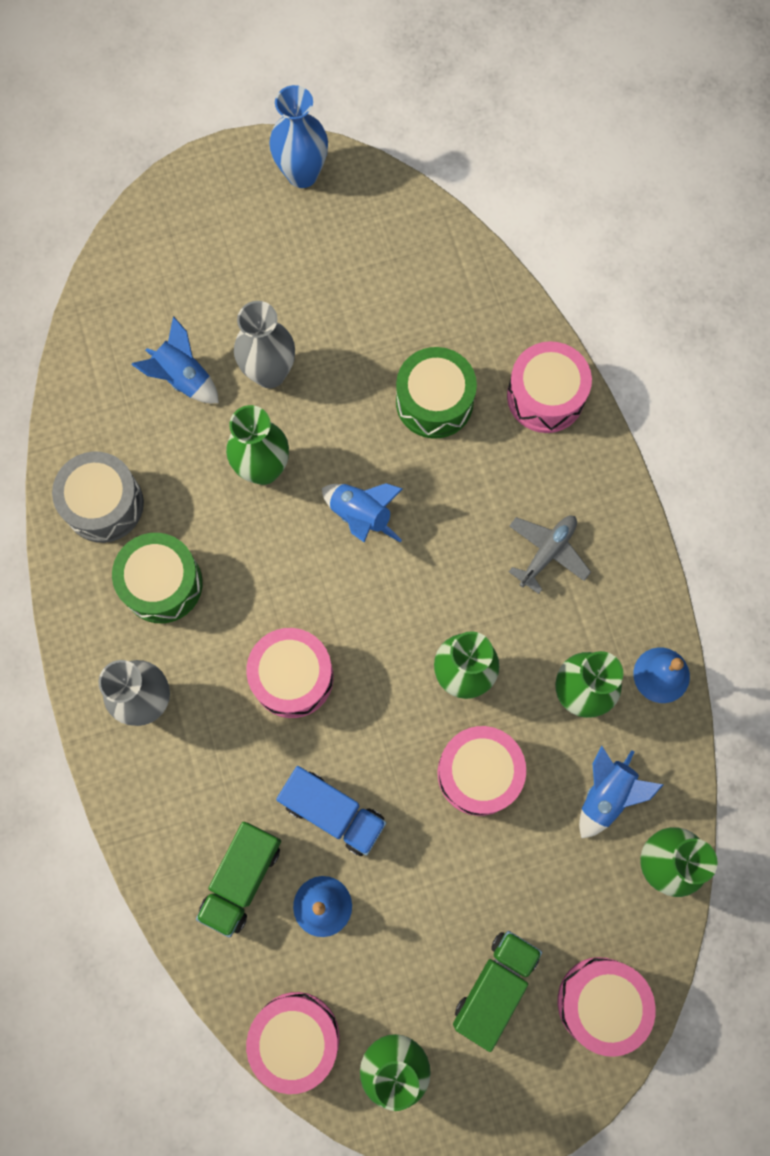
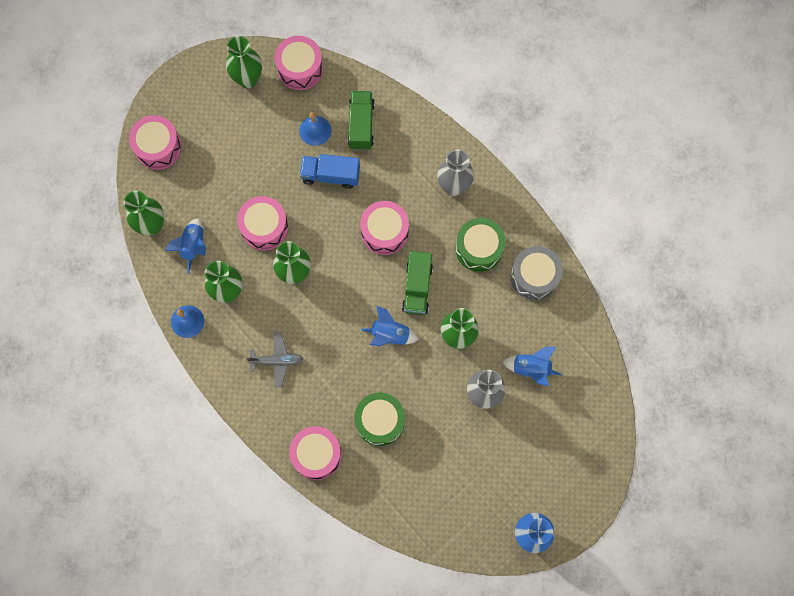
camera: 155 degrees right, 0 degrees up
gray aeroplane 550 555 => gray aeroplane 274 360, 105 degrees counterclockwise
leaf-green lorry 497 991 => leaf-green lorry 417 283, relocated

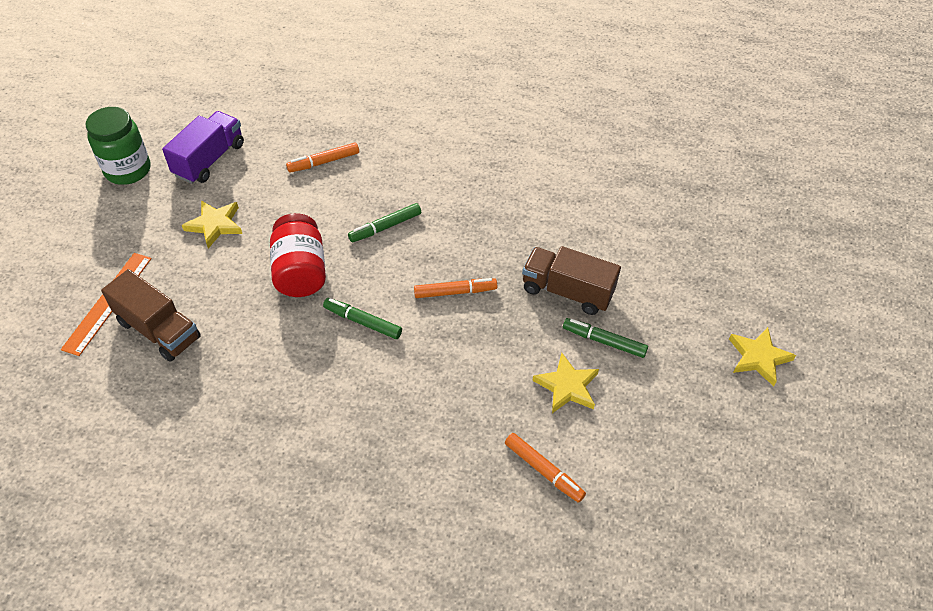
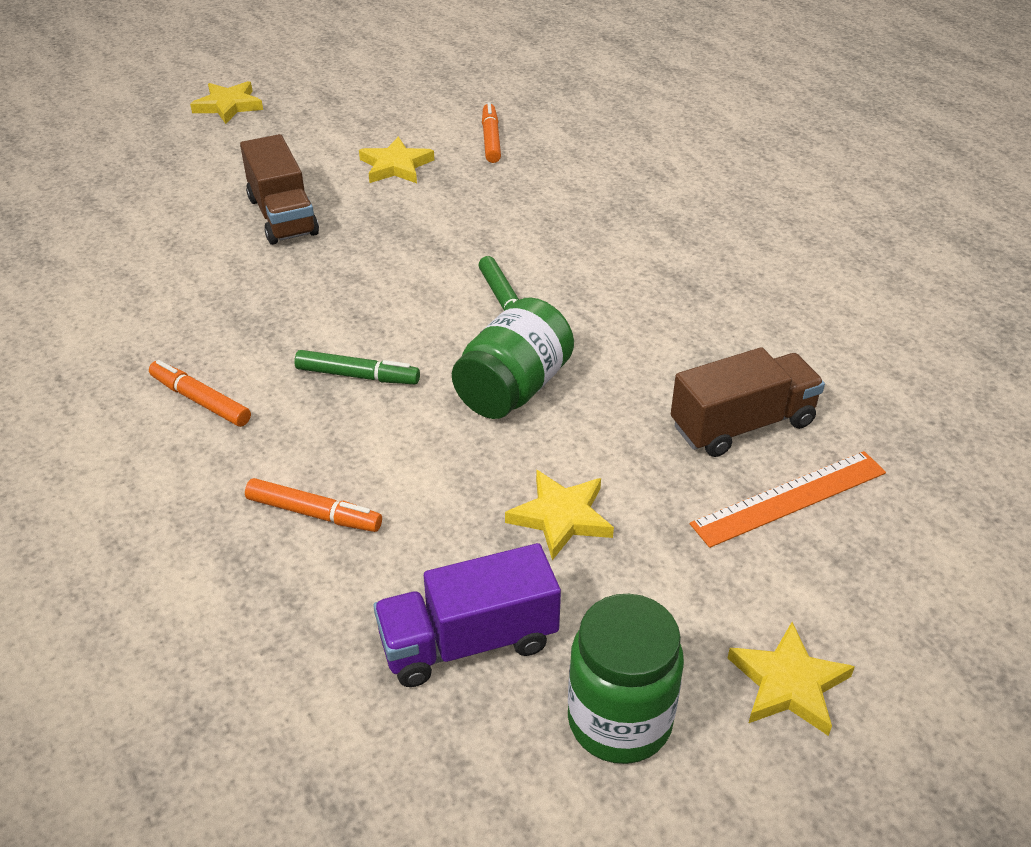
camera: 135 degrees left, 10 degrees down
scarlet preserve jar 298 255 => leaf-green preserve jar 513 358
russet lorry 151 315 => russet lorry 748 402, 75 degrees clockwise
orange marker 455 288 => orange marker 200 393, relocated
leaf-green marker 605 338 => nothing
nothing => yellow five-pointed star 791 679

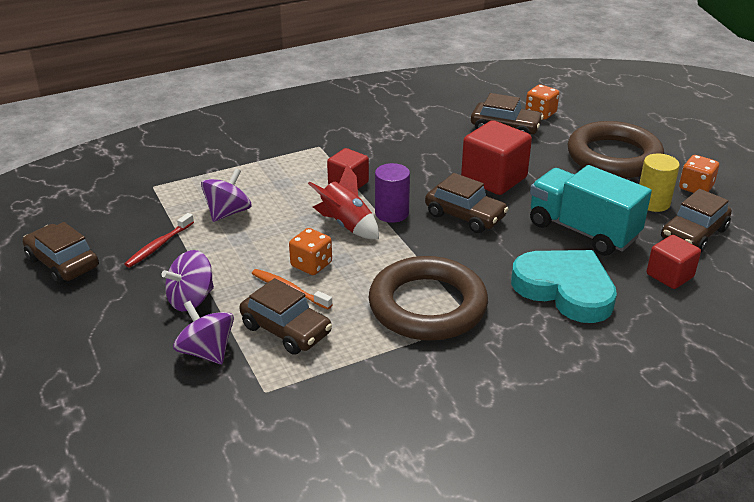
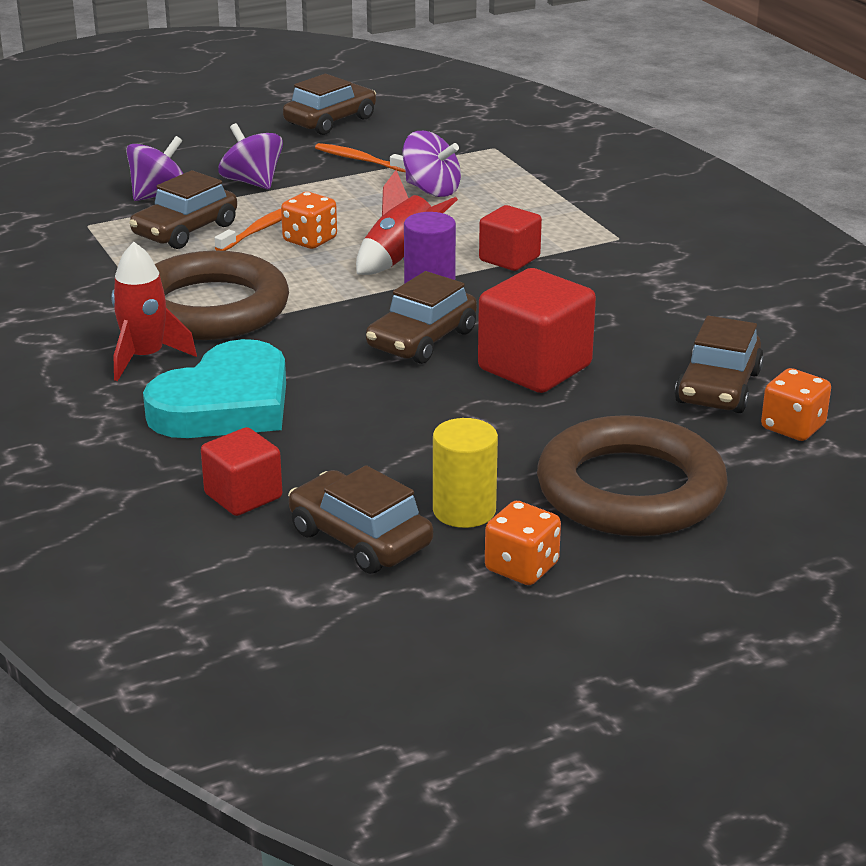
camera: 90 degrees right, 5 degrees down
turquoise lorry 591 210 => nothing
scarlet toothbrush 159 240 => orange toothbrush 360 157
nothing => scarlet toy rocket 154 311

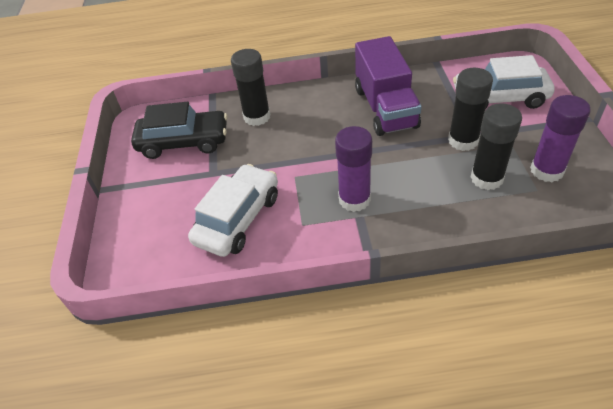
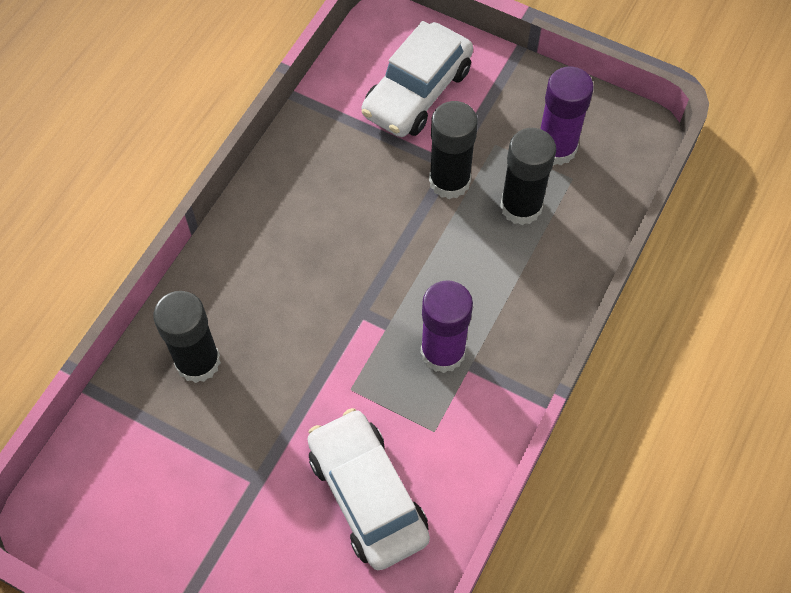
camera: 60 degrees left, 15 degrees up
royal purple lorry 388 86 => nothing
ebony automobile 179 130 => nothing

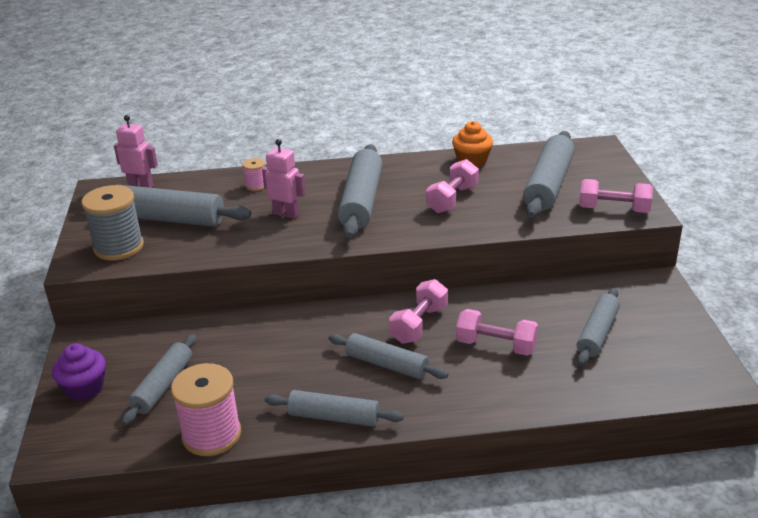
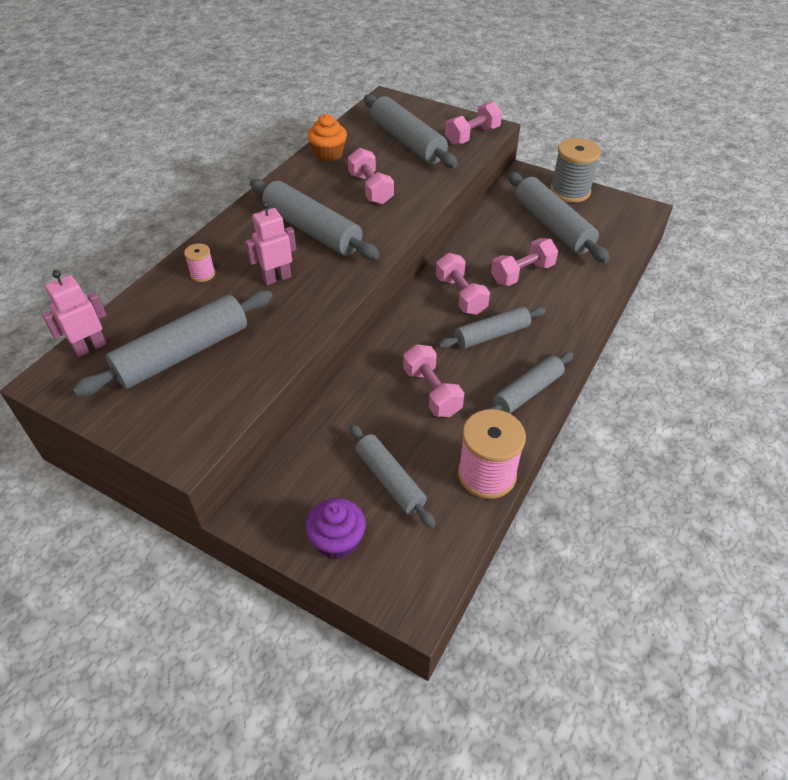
camera: 55 degrees left, 15 degrees up
gray reel of thread 113 223 => gray reel of thread 575 170, relocated
gray rolling pin 598 326 => gray rolling pin 559 217, x1.56
nothing => rose-pink hand weight 433 380

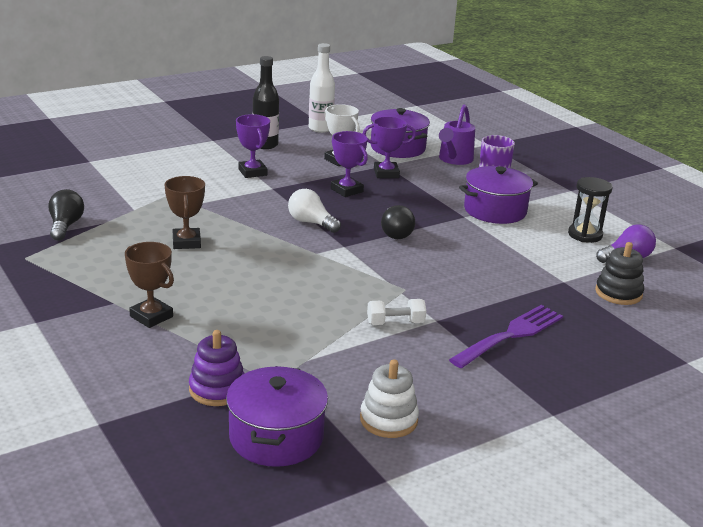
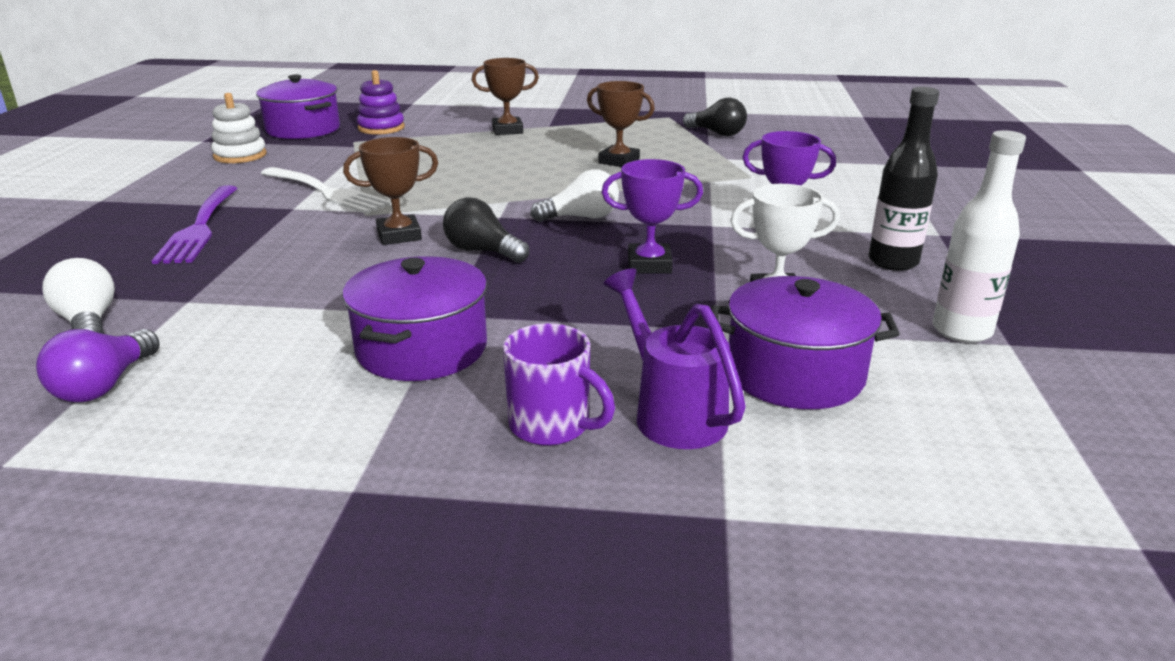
camera: 130 degrees right, 0 degrees up
royal purple award cup 389 147 => nothing
ebony sand timer 590 210 => nothing
ebony ring stacker 619 273 => pure white bulb 78 296
pure white hand weight 396 312 => pure white table fork 326 190
nothing => russet award cup 390 191

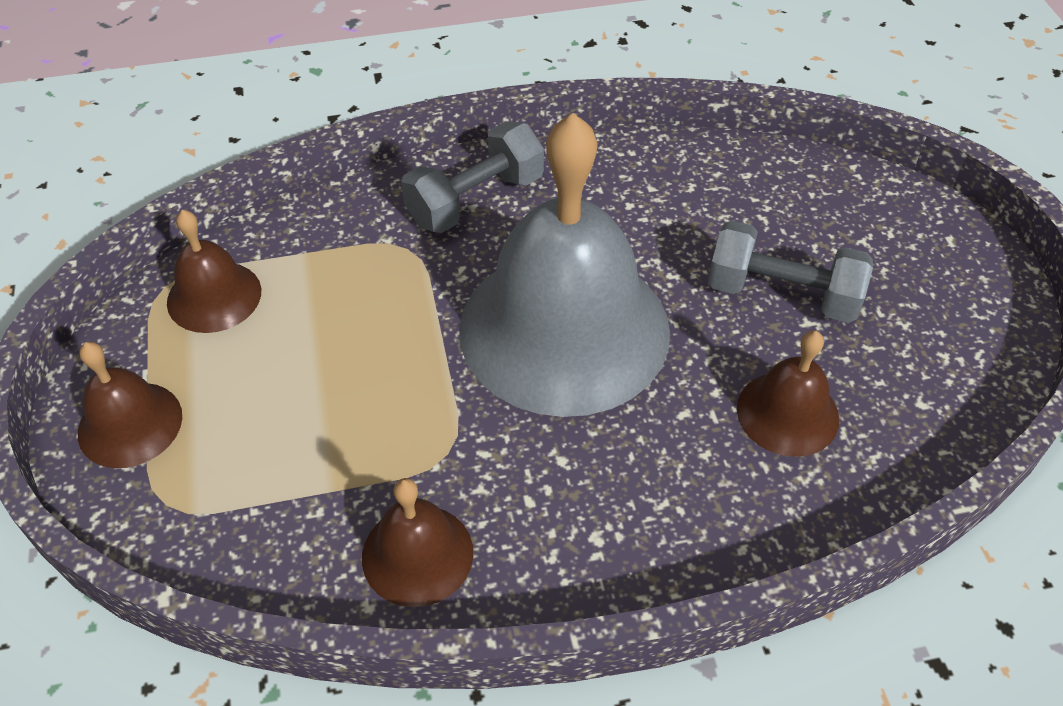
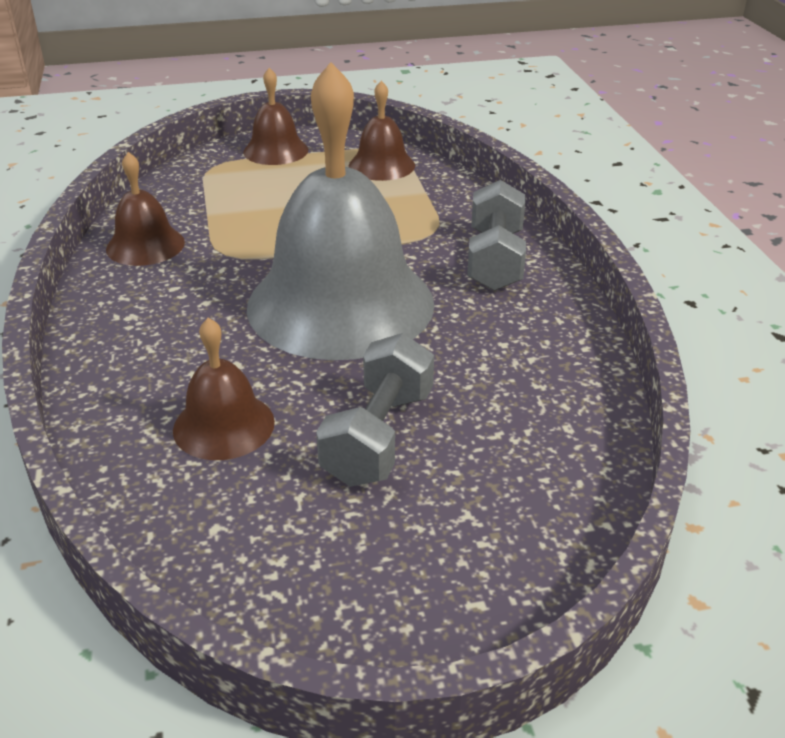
camera: 90 degrees right, 15 degrees down
gray hand weight 472 177 => gray hand weight 496 235, 45 degrees clockwise

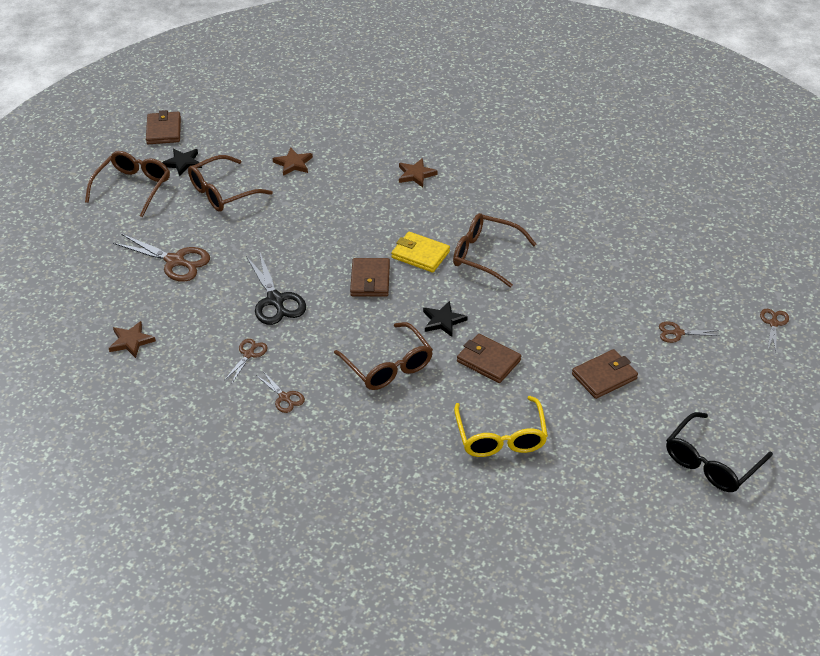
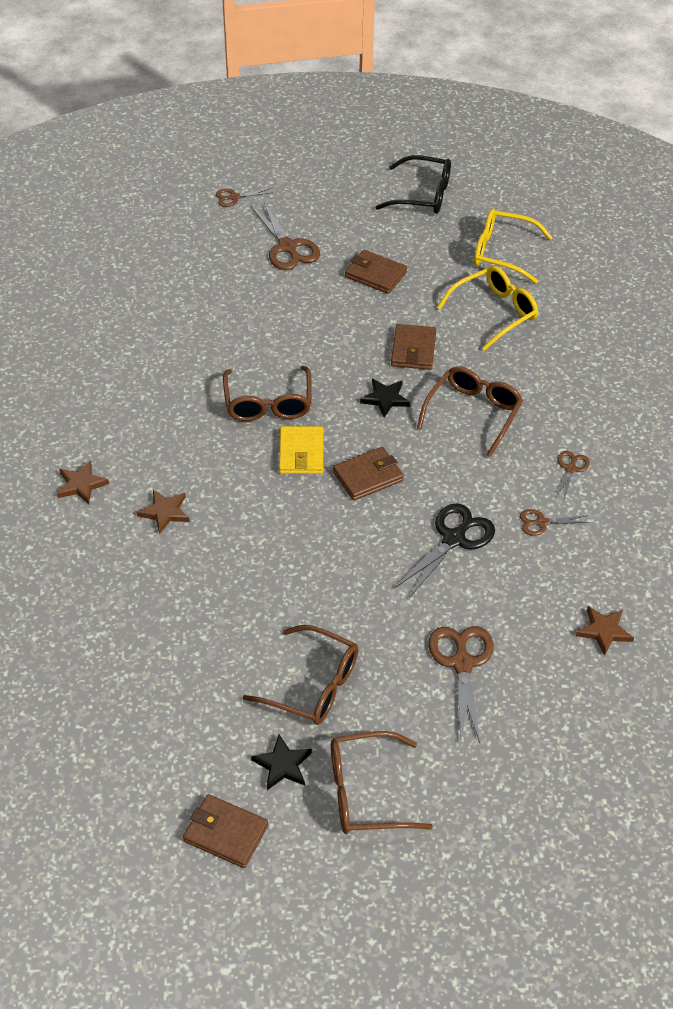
camera: 120 degrees left, 5 degrees up
russet card wallet 163 127 => russet card wallet 225 831, 60 degrees clockwise
russet five-pointed star 292 162 => russet five-pointed star 83 482, relocated
russet pair of scissors 689 332 => russet pair of scissors 285 235, x1.84
nothing => yellow spectacles 513 246

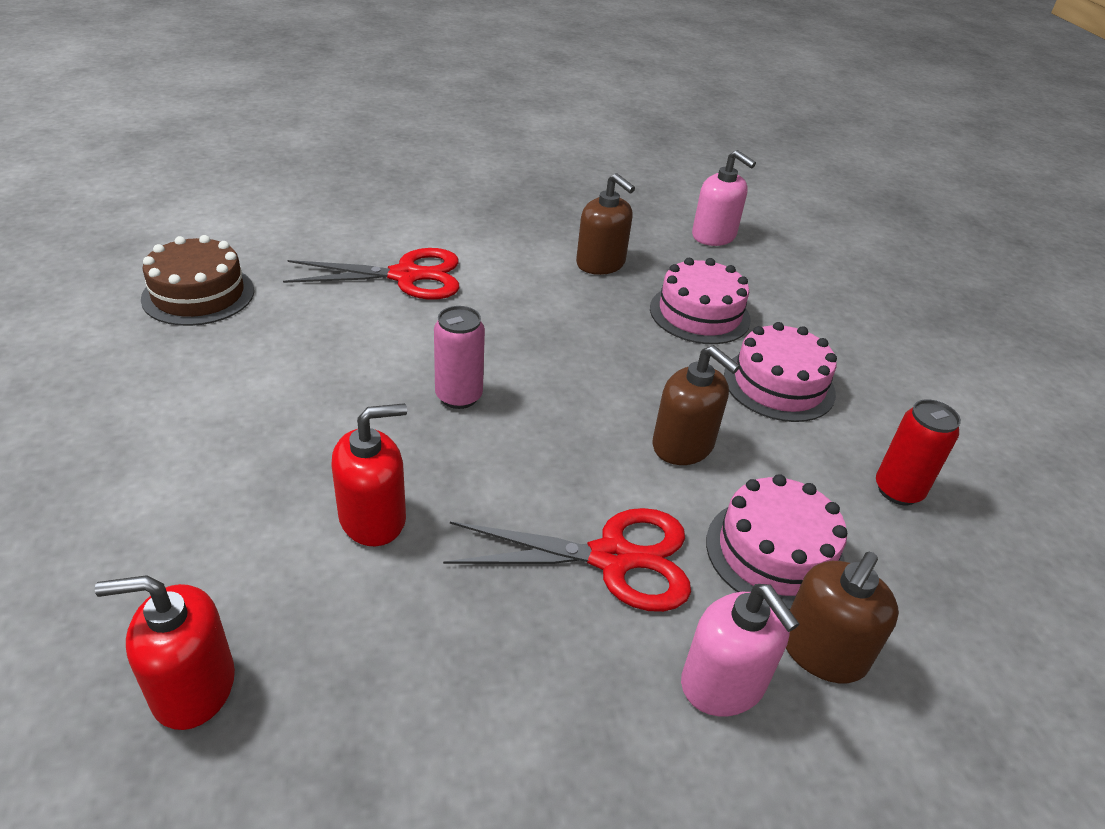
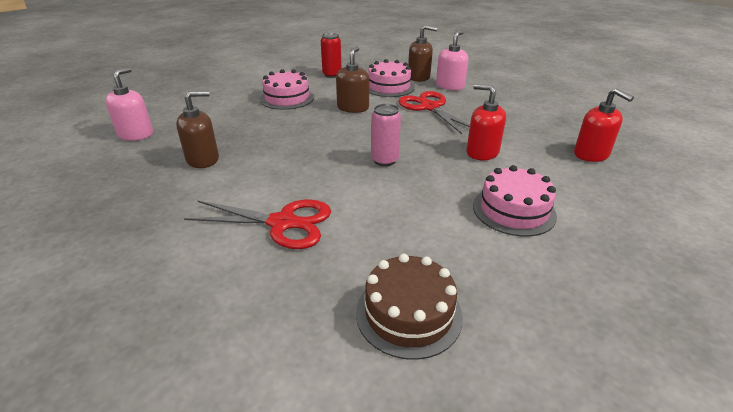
camera: 115 degrees left, 5 degrees down
russet soap dispenser 605 224 => russet soap dispenser 197 129, 45 degrees clockwise
scarlet pair of scissors 371 274 => scarlet pair of scissors 257 224, 135 degrees clockwise
rose-pink layer cake 700 301 => rose-pink layer cake 515 201, relocated

